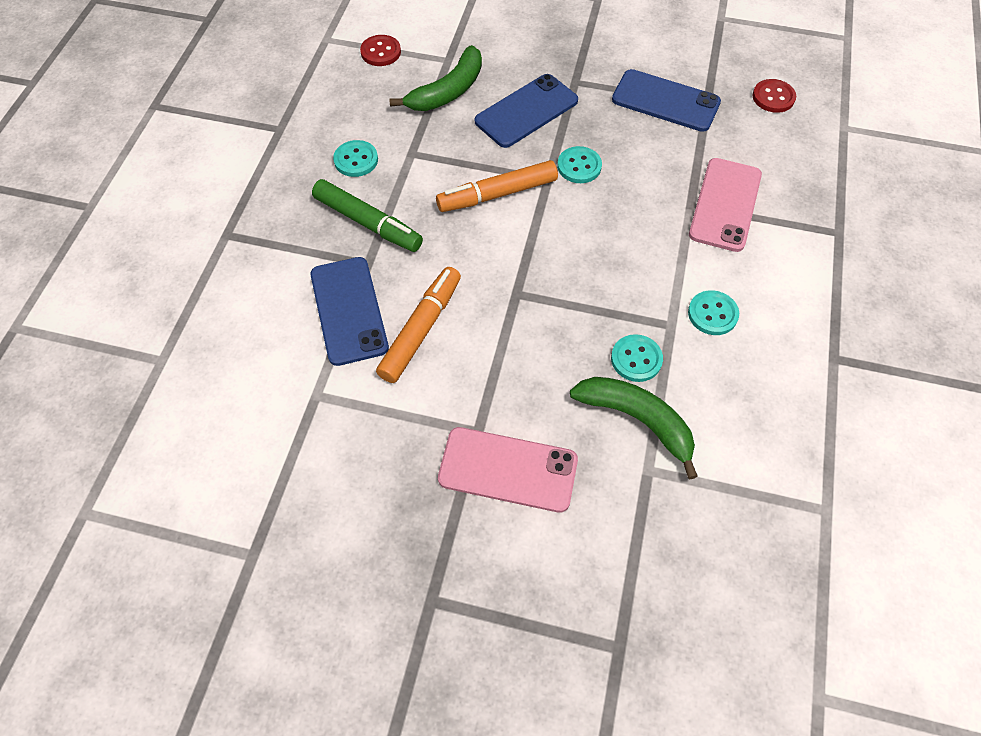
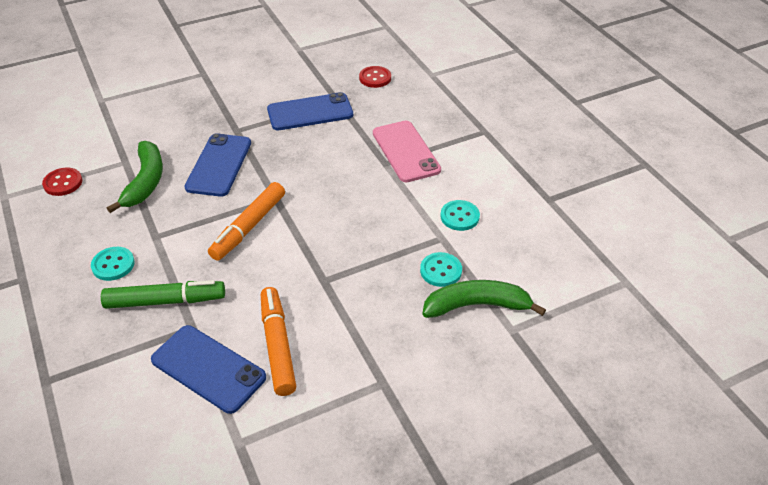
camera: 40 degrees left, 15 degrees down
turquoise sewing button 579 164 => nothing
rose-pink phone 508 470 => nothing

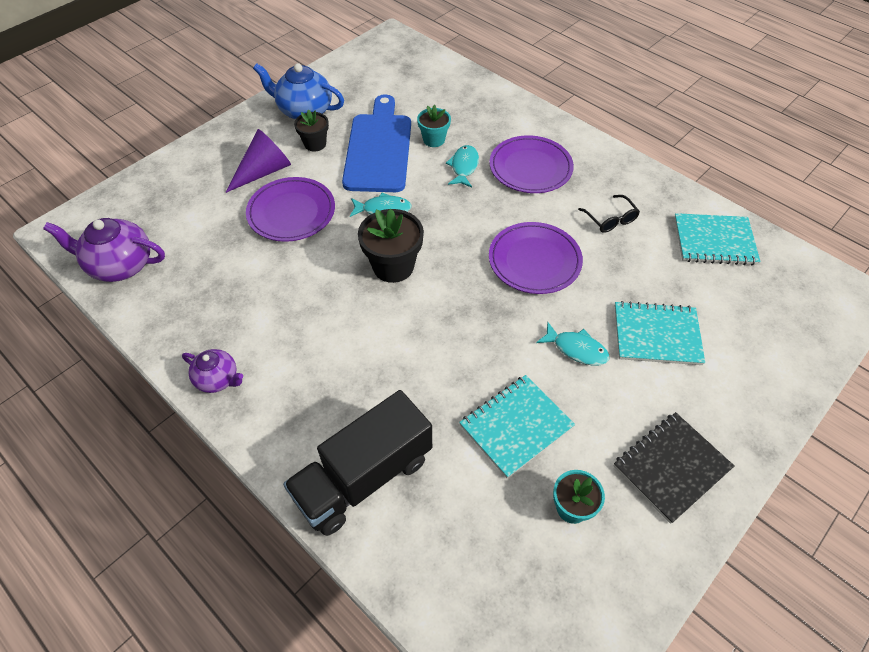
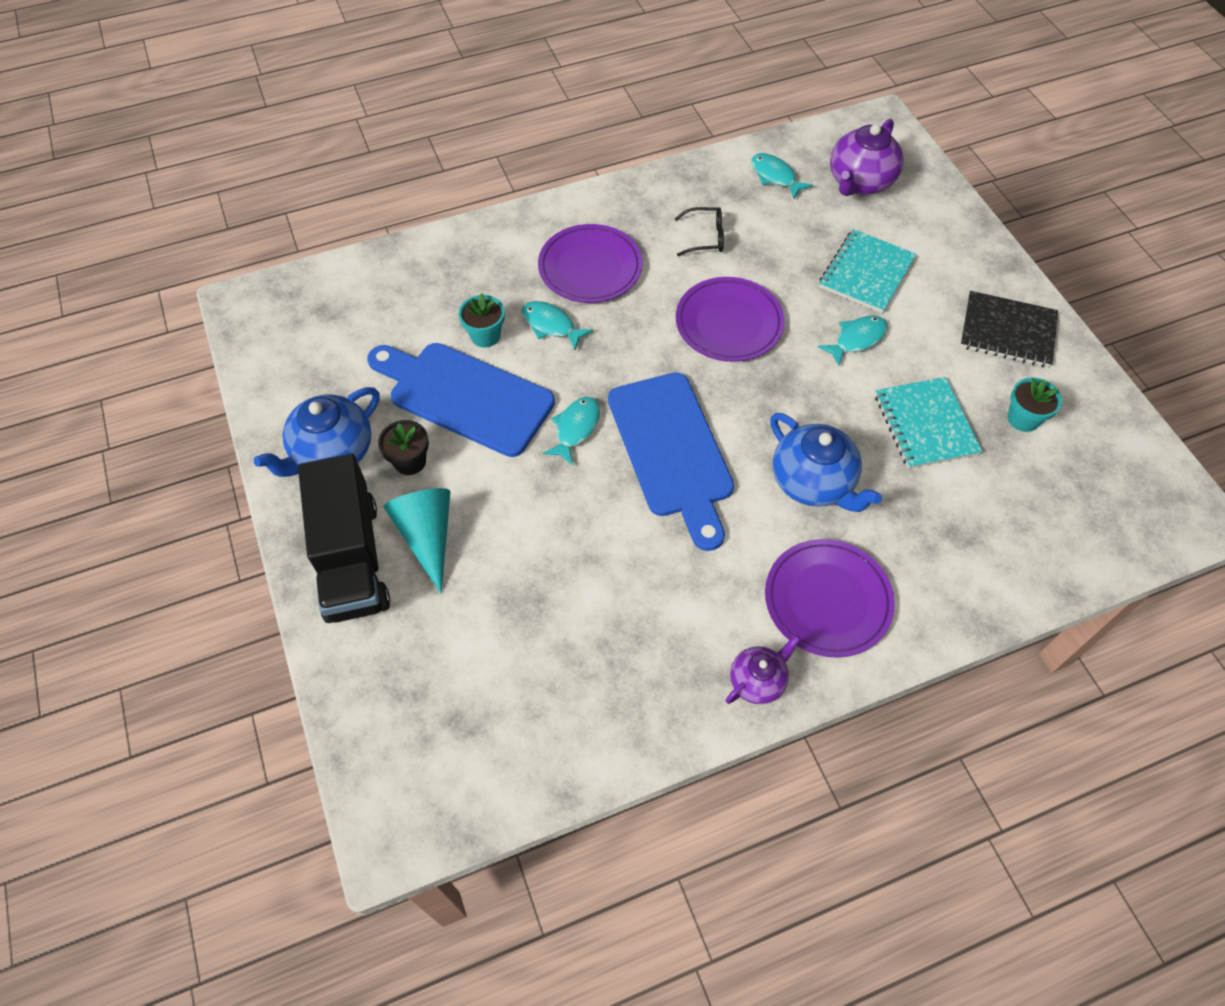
camera: 65 degrees left, 5 degrees up
royal purple solid cone 258 161 => turquoise solid cone 417 541
royal purple plate 290 209 => royal purple plate 830 598, relocated
ebony potted plant 391 246 => cobalt cutting board 671 461
turquoise notepad 717 239 => turquoise fish 782 176
royal purple tea pot 104 250 => royal purple tea pot 867 157, relocated
ebony lorry 357 463 => ebony lorry 344 538, relocated
ebony notepad 674 468 => ebony notepad 1009 329, 60 degrees counterclockwise
nothing => cobalt tea pot 826 462

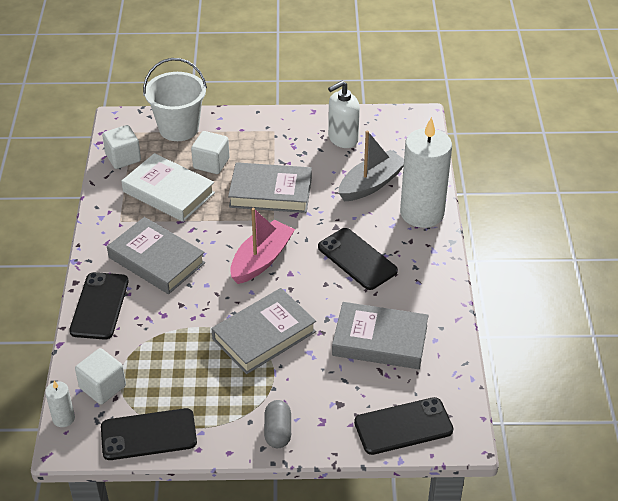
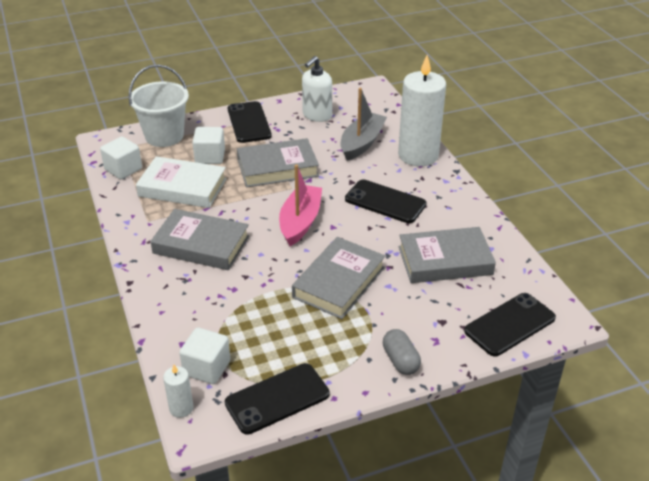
camera: 20 degrees left, 5 degrees down
ebony phone 99 306 => ebony phone 250 122, relocated

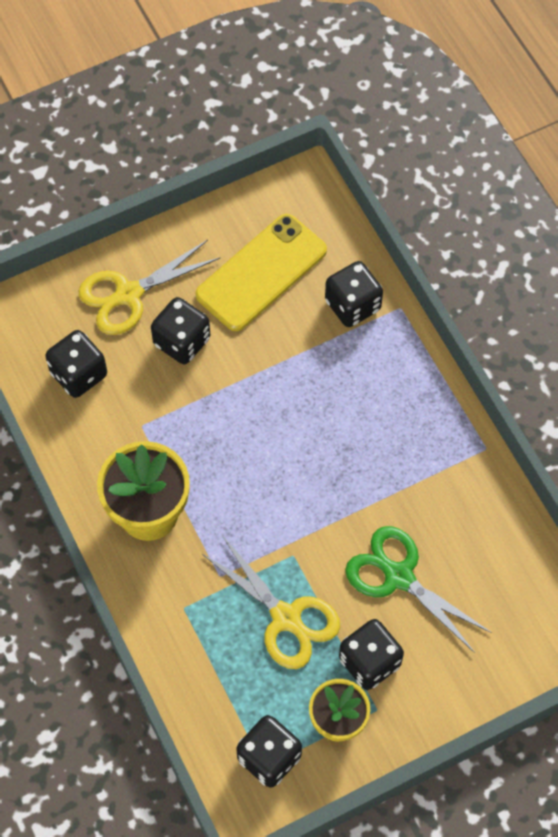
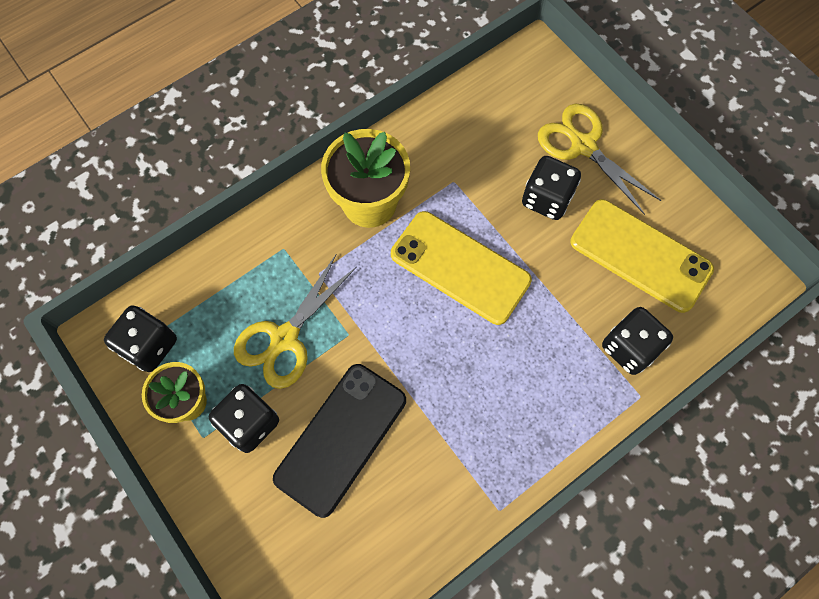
camera: 80 degrees right, 5 degrees up
ebony dice 76 364 => nothing
leaf-green pair of scissors 418 589 => ebony phone 339 441
nothing => yellow phone 461 268

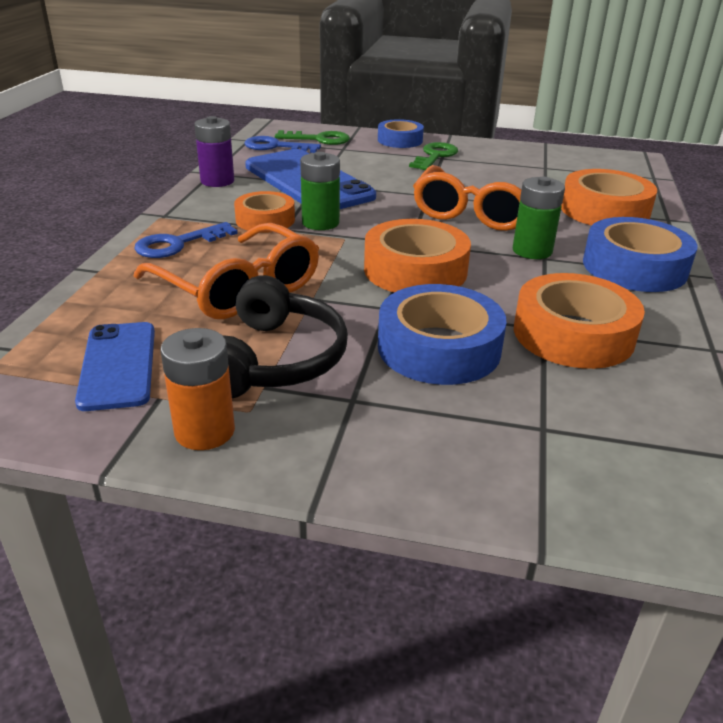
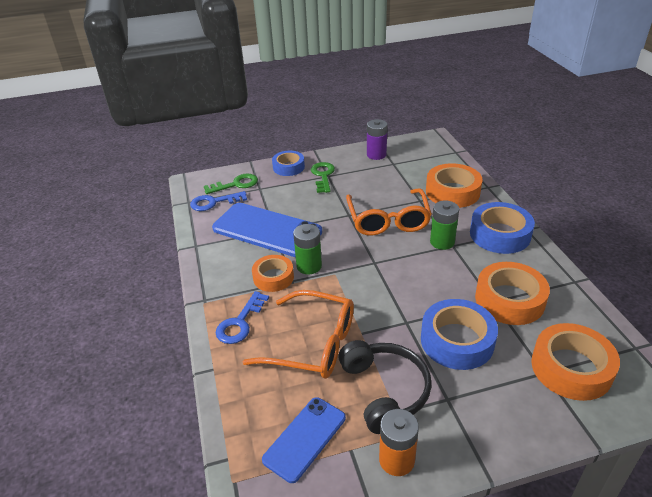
camera: 25 degrees left, 5 degrees up
royal purple AA battery 214 151 => royal purple AA battery 377 139, relocated
orange sticky tape 417 256 => orange sticky tape 575 362, relocated
cobalt phone 115 366 => cobalt phone 304 440, 75 degrees clockwise

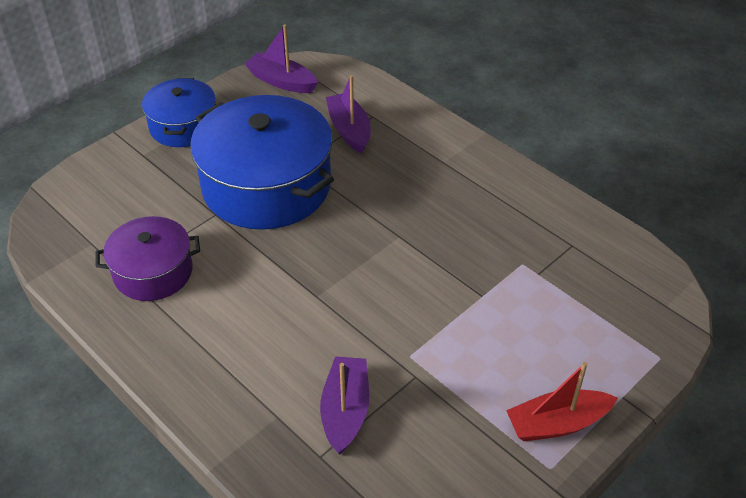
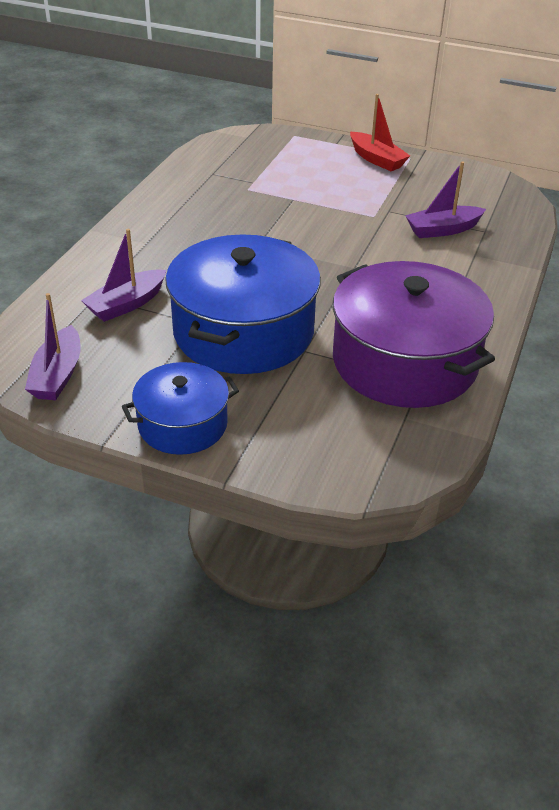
camera: 115 degrees left, 5 degrees down
royal purple stockpot 147 258 => royal purple stockpot 414 334, x1.78

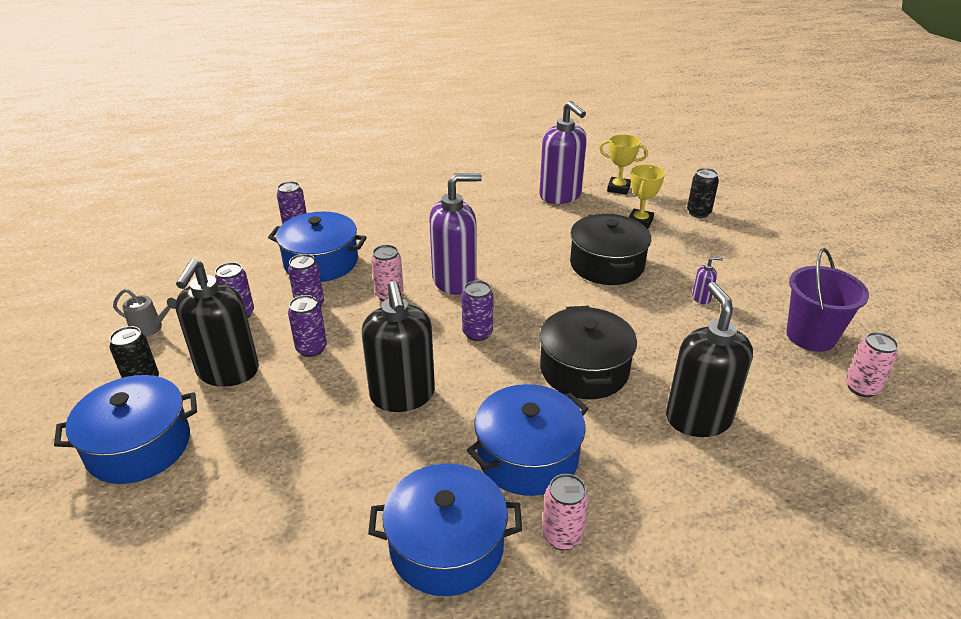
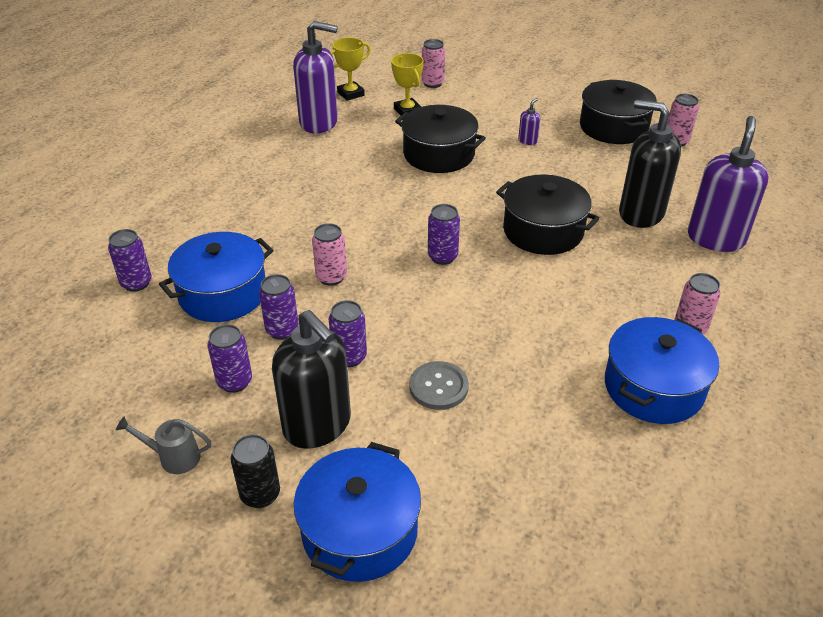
camera: 50 degrees left, 5 degrees up
ebony tin 703 193 => rose-pink tin 433 63
royal purple soap dispenser 455 234 => royal purple soap dispenser 728 184, relocated
royal purple pail 828 300 => ebony stockpot 618 112
ebony soap dispenser 398 346 => nothing
gray watering can 144 313 => gray watering can 163 445, 135 degrees counterclockwise
cobalt stockpot 528 440 => nothing
nothing => gray sewing button 439 385

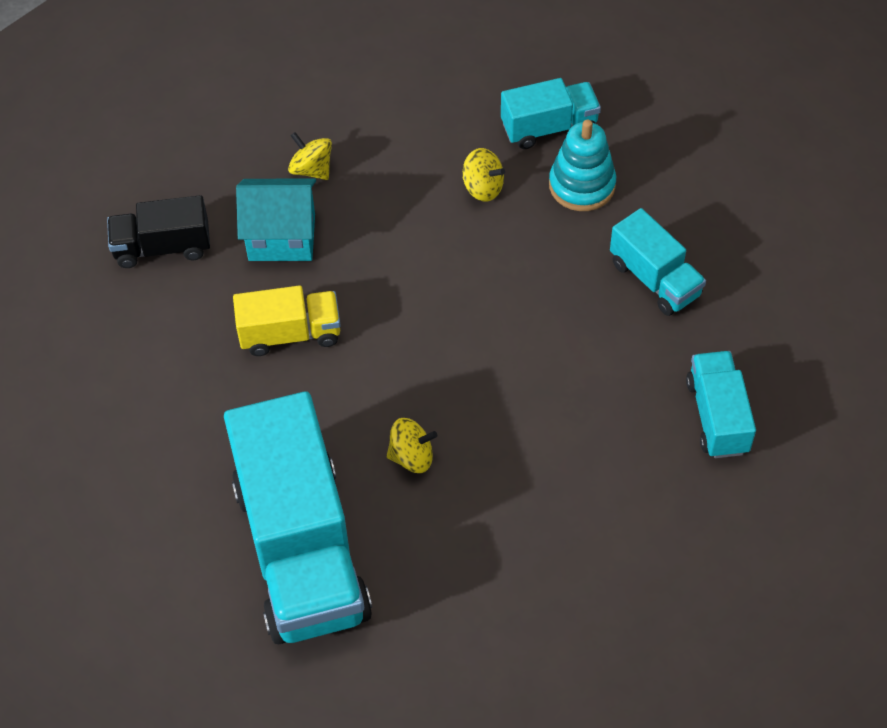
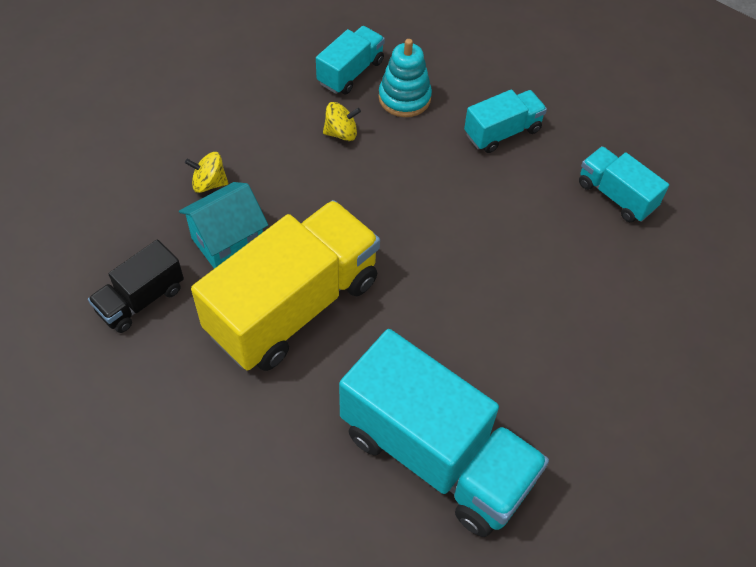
camera: 40 degrees left, 0 degrees up
turquoise lorry 658 262 => turquoise lorry 505 121, 45 degrees counterclockwise
yellow lorry 287 320 => yellow lorry 285 285, x2.01
yellow spinning top 411 445 => nothing

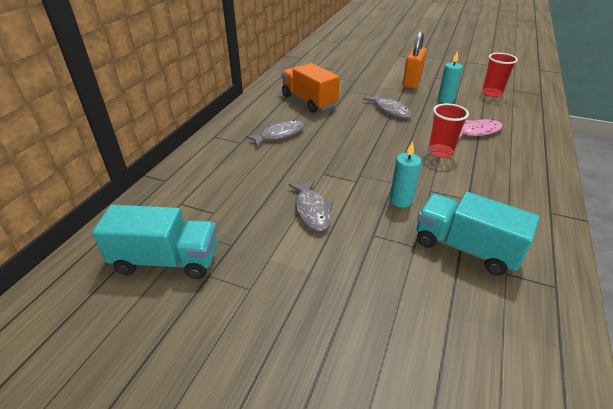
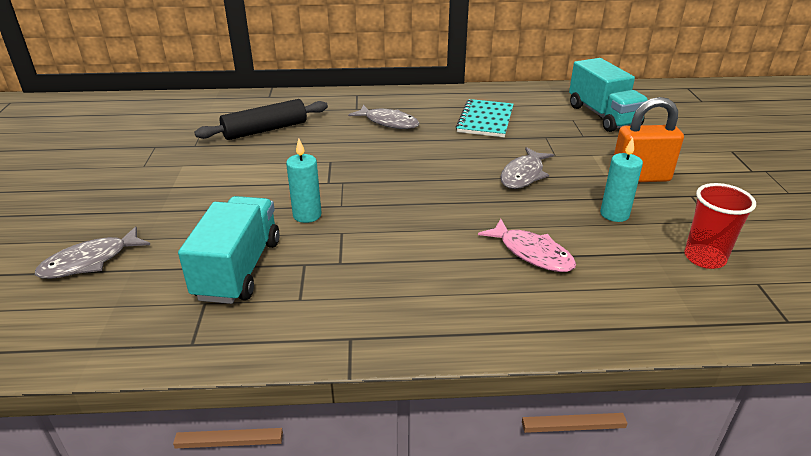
camera: 65 degrees right, 5 degrees down
orange lorry 310 87 => turquoise notepad 485 118
scarlet beaker 448 130 => nothing
gray fish 311 205 => gray fish 92 252, relocated
turquoise lorry 155 242 => turquoise lorry 608 95, relocated
nothing => ebony rolling pin 261 119

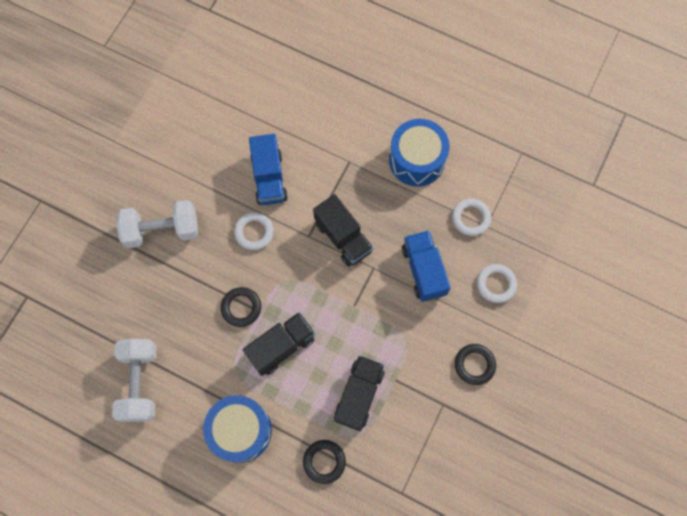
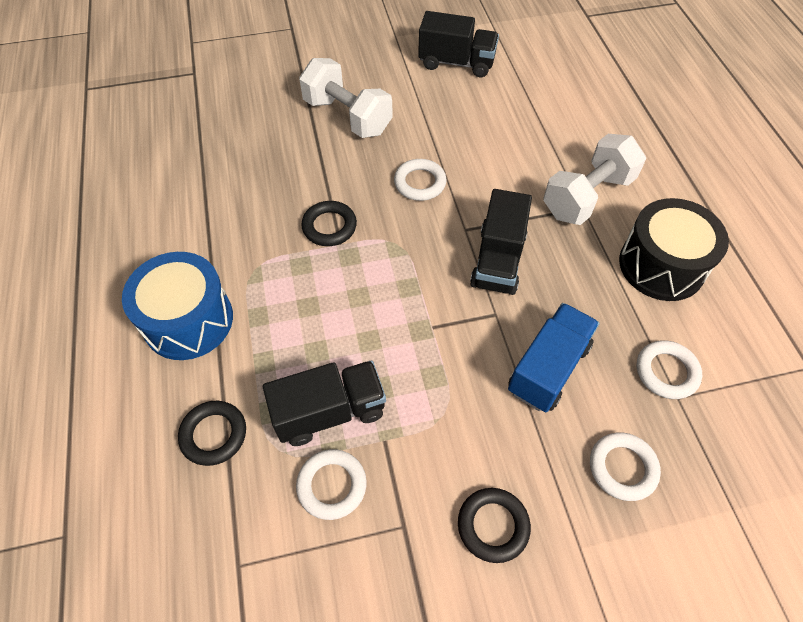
camera: 50 degrees right, 15 degrees down
cobalt drum 419 152 => ebony drum 674 249
cobalt lorry 268 169 => nothing
ebony lorry 279 344 => ebony lorry 458 44, relocated
pure white hand weight 134 380 => pure white hand weight 595 179, relocated
nothing => pure white torus 331 484

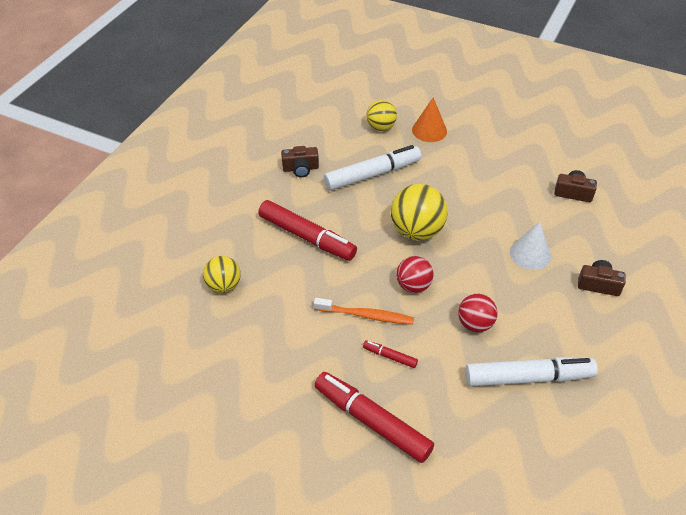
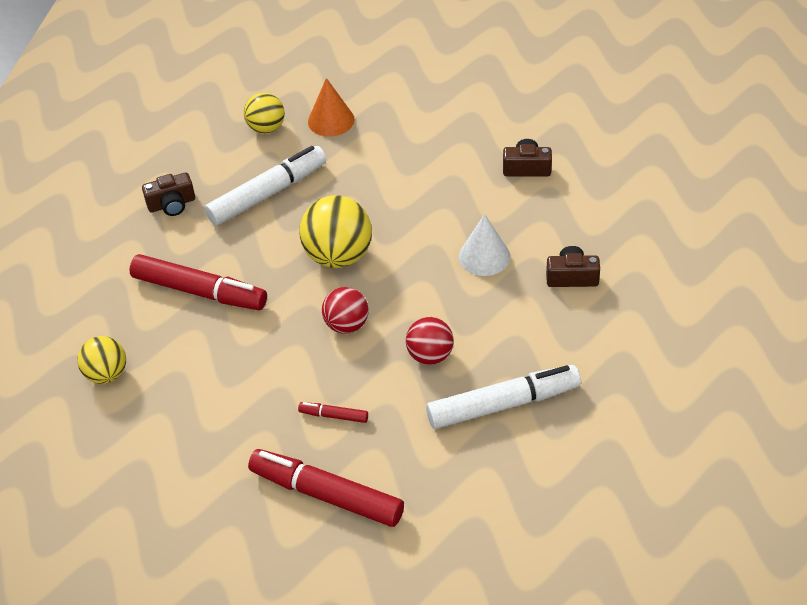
camera: 10 degrees left, 0 degrees up
orange toothbrush 364 311 => nothing

